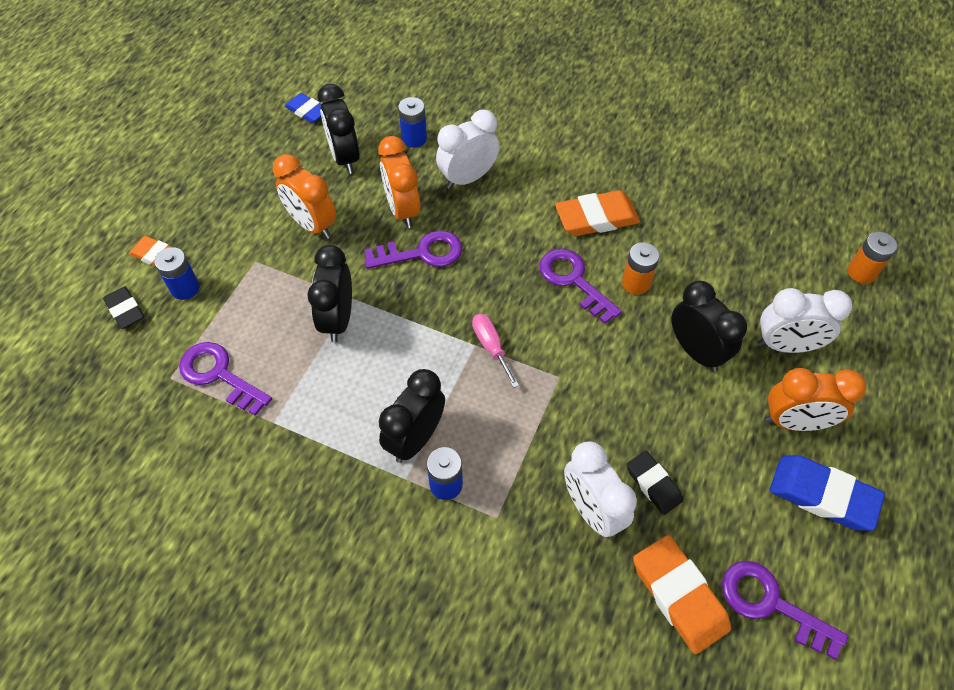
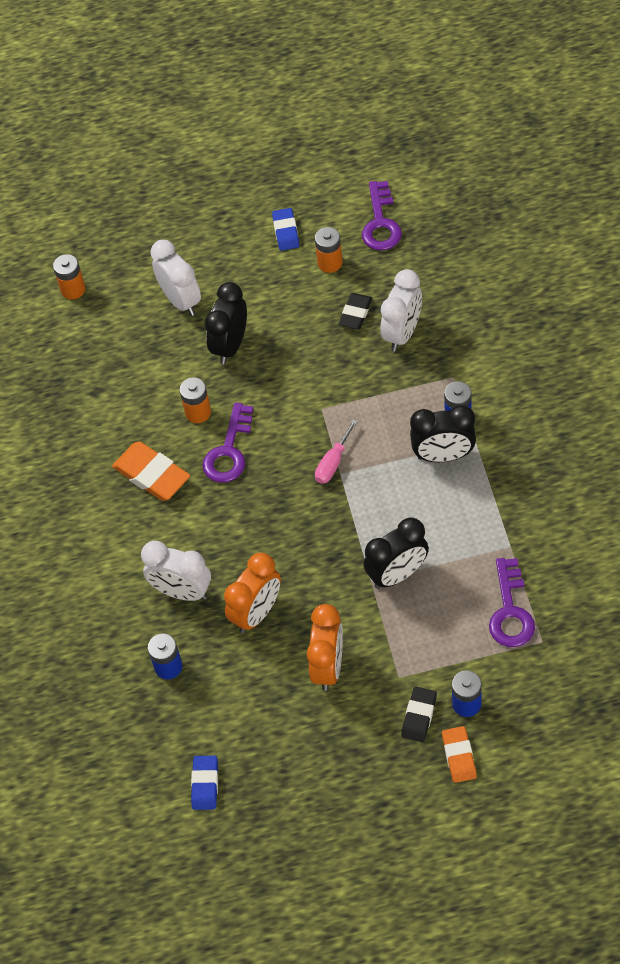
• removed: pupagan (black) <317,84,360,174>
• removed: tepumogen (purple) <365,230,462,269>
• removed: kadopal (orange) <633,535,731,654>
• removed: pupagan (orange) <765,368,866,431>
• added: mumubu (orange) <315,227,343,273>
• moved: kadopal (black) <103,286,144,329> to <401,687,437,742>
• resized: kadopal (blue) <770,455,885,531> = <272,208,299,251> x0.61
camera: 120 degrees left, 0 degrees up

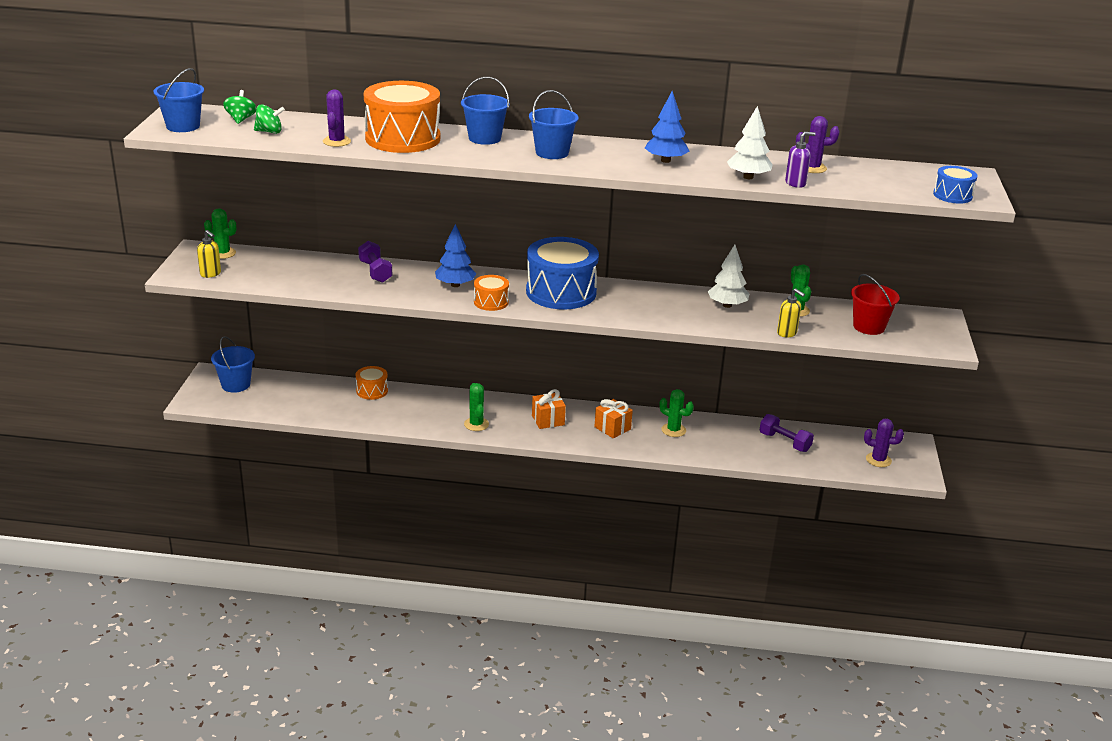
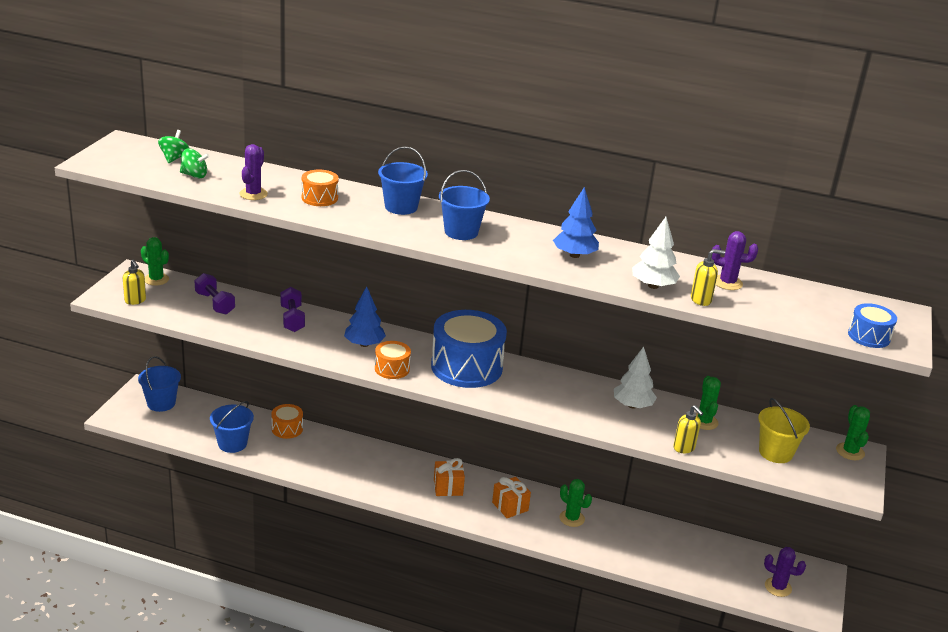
• moved: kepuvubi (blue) <154,68,204,132> to <210,401,254,453>
• moved: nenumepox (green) <464,383,489,431> to <836,405,870,460>
• moved: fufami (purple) <760,414,814,452> to <195,273,235,314>
• recoloured: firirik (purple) <785,132,816,188> to firirik (yellow) <691,249,725,306>
• recoloured: kepuvubi (red) <851,274,900,335> to kepuvubi (yellow) <758,398,810,463>
• resized: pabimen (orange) <364,81,440,153> = <302,170,339,206> x0.48
camera: 10 degrees right, 0 degrees up

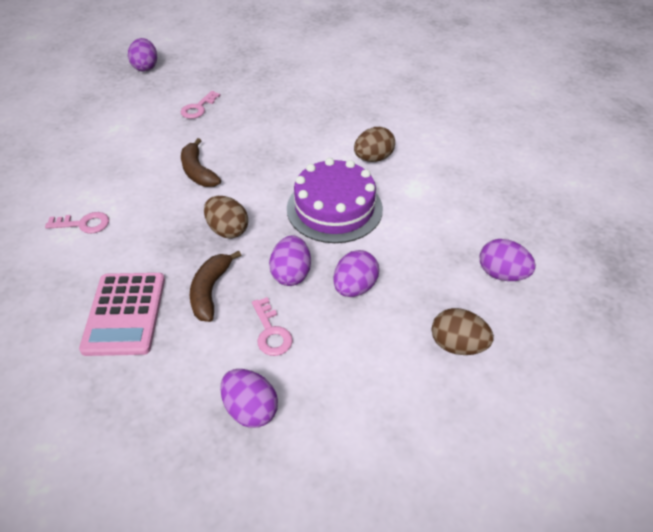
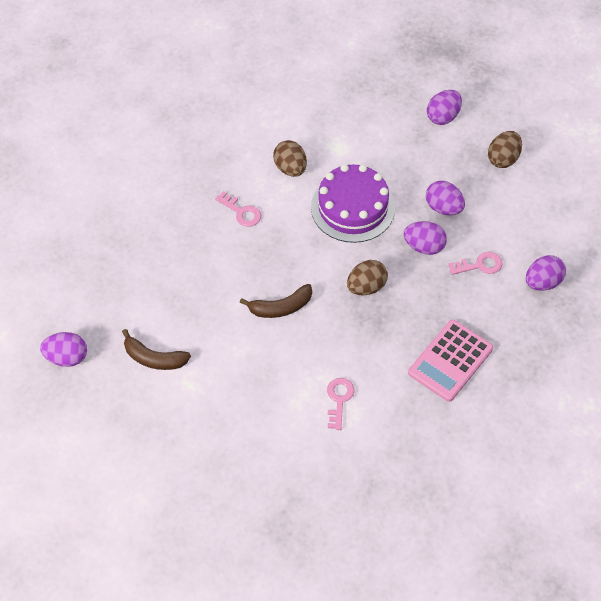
• moved: tepumogen (pink) <180,91,221,119> to <215,191,261,227>
• moved: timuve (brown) <190,250,241,322> to <122,329,191,370>
• turned: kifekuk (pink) <79,273,165,356> = <408,320,493,402> 120 degrees clockwise
camera: 80 degrees left, 10 degrees up

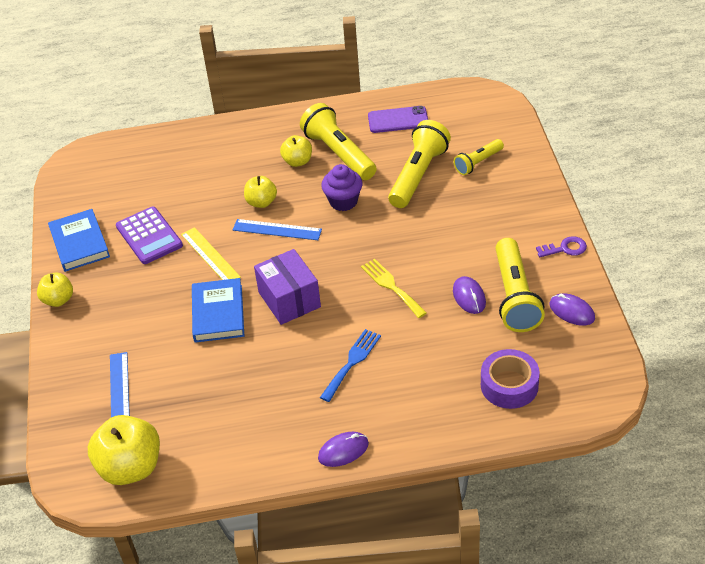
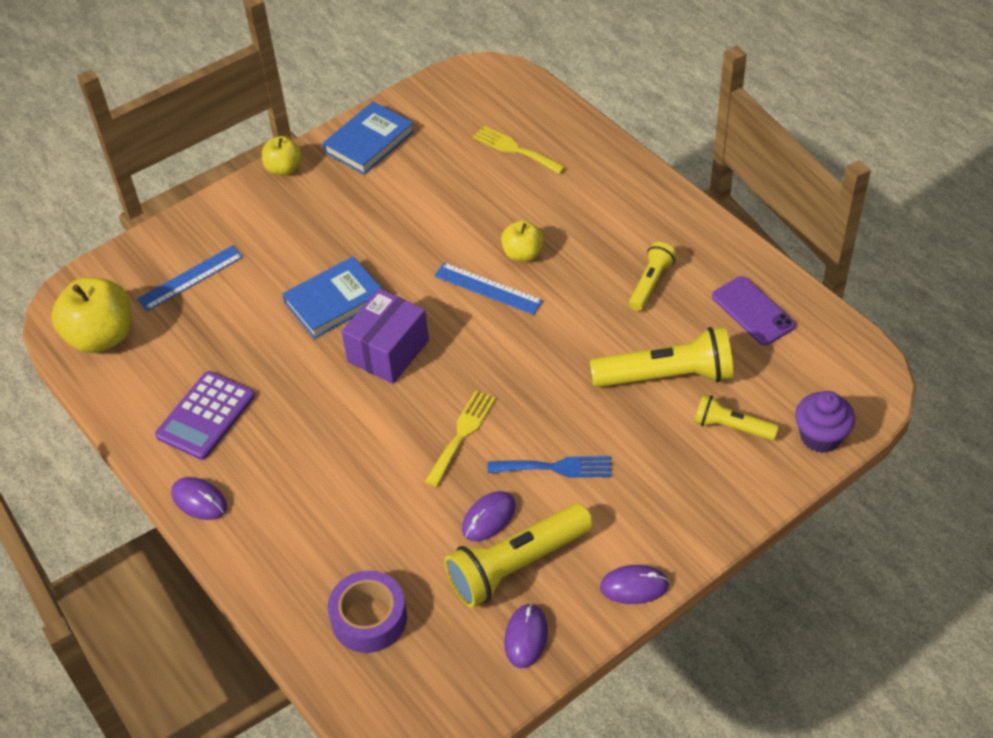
• removed: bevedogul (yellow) <181,227,241,280>
• removed: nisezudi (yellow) <280,135,312,167>
• added: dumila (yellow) <473,126,566,174>
• moved: kifekuk (purple) <116,206,183,264> to <155,371,255,460>
• moved: dumila (blue) <320,329,381,402> to <488,456,612,478>
• moved: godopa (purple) <321,164,362,211> to <795,391,855,453>
• replaced: tepumogen (purple) <536,236,587,257> to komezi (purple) <600,565,669,604>
• turned: bevedogul (blue) <233,219,322,240> = <434,262,543,315> 45 degrees counterclockwise
• resized: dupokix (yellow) <300,103,377,180> = <629,242,677,311> x0.57
camera: 60 degrees right, 5 degrees up

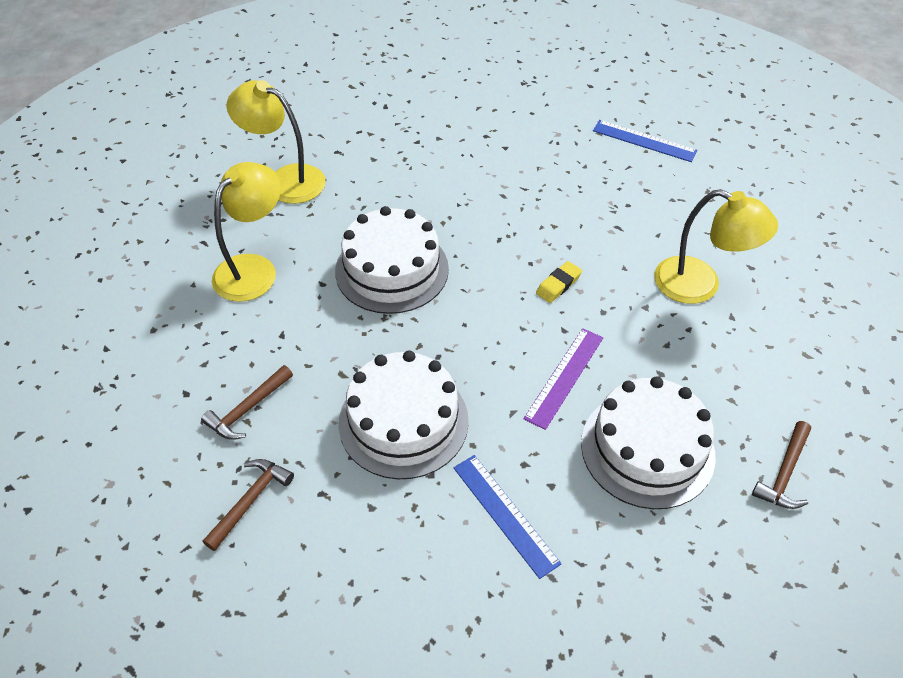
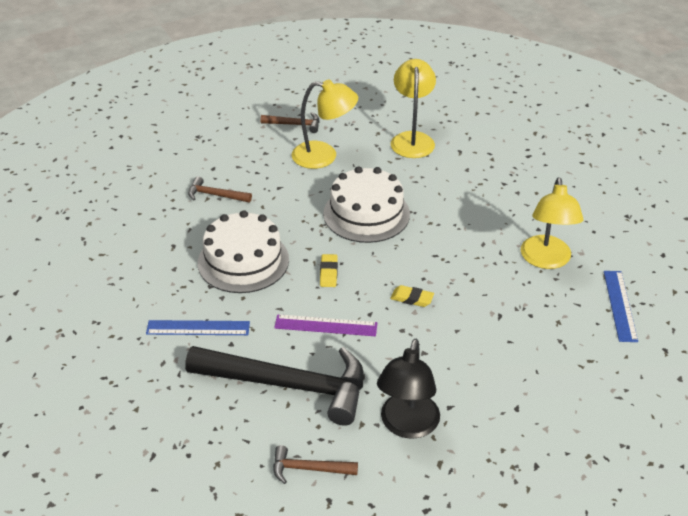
• added: kadopal (yellow) <320,254,338,287>
• added: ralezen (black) <377,339,440,439>
• moved: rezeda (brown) <203,459,294,551> to <261,112,319,133>
• moved: ralezen (yellow) <654,189,778,304> to <521,177,584,269>
• replaced: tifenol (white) <581,376,716,509> to rezeda (black) <185,346,364,426>
• turned: bevedogul (blue) <454,455,562,579> = <146,320,250,335> 60 degrees clockwise
camera: 65 degrees right, 10 degrees down

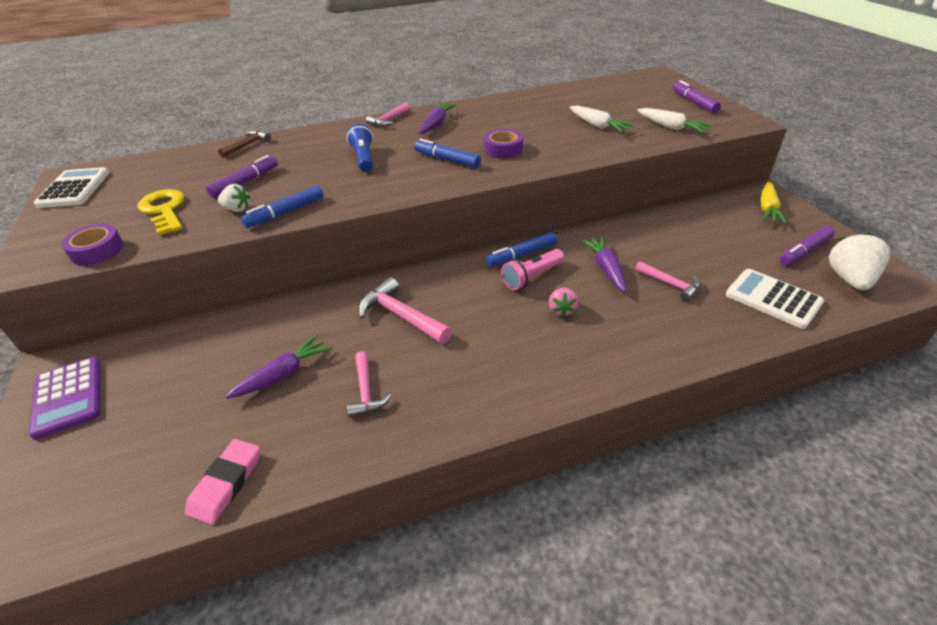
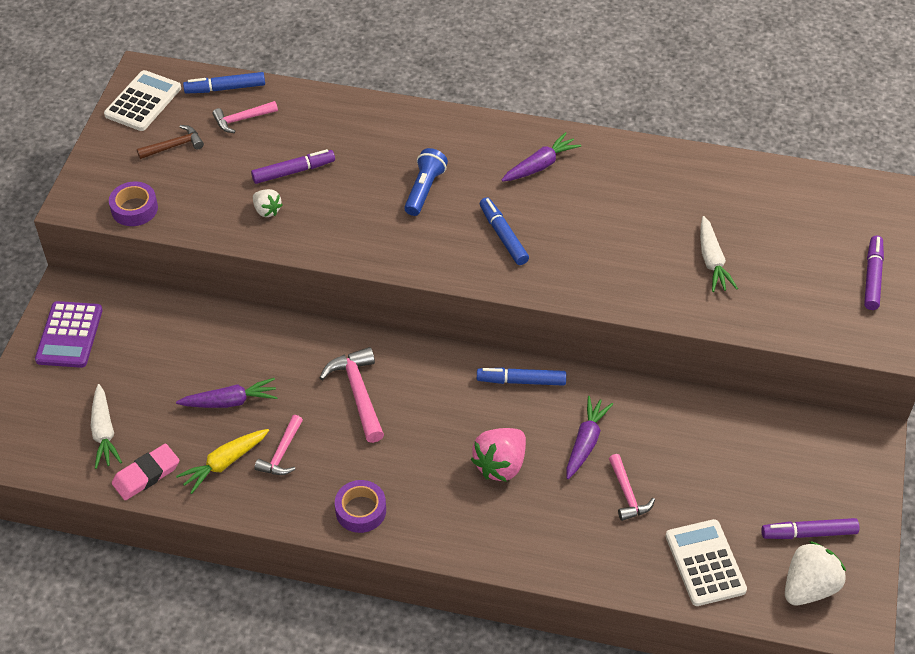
• removed: tepumogen (yellow) <137,189,184,236>
• removed: dupokix (pink) <501,249,564,290>
• moved: rezeda (brown) <218,130,271,158> to <137,125,204,159>
• moved: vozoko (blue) <241,185,324,228> to <183,72,265,94>
• moved: rezeda (pink) <366,102,410,126> to <212,101,278,133>
• moved: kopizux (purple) <484,129,523,158> to <335,480,386,533>
• moved: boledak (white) <637,108,713,133> to <91,384,122,469>
• moved: boledak (yellow) <760,181,787,224> to <176,429,269,494>
• resized: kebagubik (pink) <549,287,579,317> = <471,428,526,482> x1.75
camera: 30 degrees right, 10 degrees up

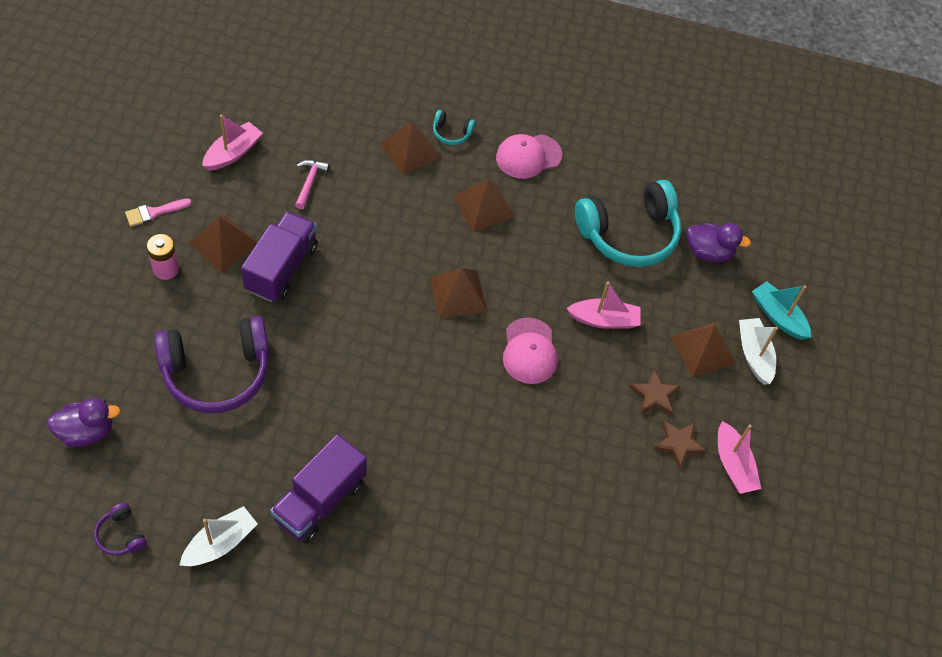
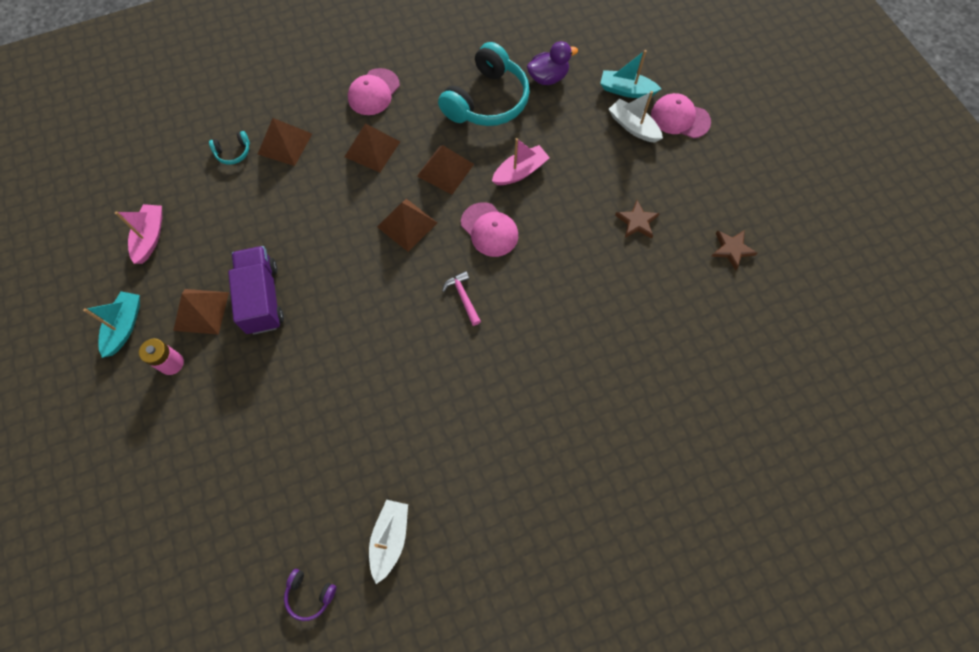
• removed: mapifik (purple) <47,398,121,447>
• removed: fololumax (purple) <154,316,269,413>
• removed: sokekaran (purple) <270,434,367,544>
• removed: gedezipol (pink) <718,421,762,494>
• added: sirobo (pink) <651,93,711,138>
• moved: rezeda (pink) <295,160,330,209> to <442,271,481,326>
• moved: fololumax (turquoise) <433,110,475,145> to <209,131,250,165>
• moved: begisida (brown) <629,369,680,415> to <711,230,757,270>
• moved: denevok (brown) <671,323,736,377> to <417,145,474,195>
• replaced: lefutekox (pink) <125,198,192,226> to gedezipol (turquoise) <83,291,140,358>
camera: 30 degrees left, 10 degrees up

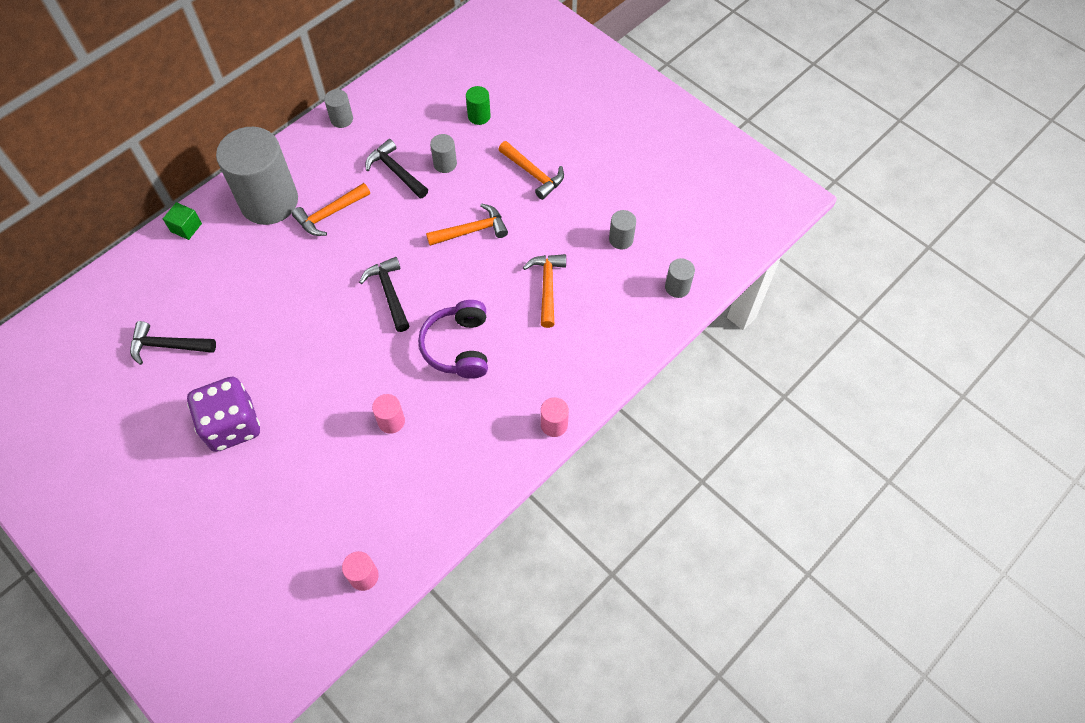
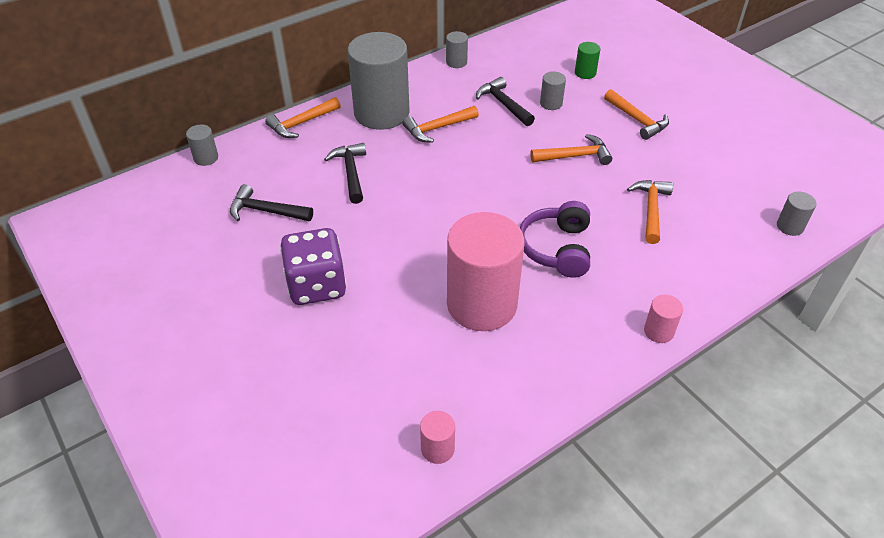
• moved: rezeda (black) <359,257,409,332> to <324,143,366,204>
• moved: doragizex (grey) <609,210,636,249> to <186,125,218,166>
• replaced: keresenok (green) <163,202,202,240> to rezeda (orange) <265,97,341,138>
• resized: doragizex (pink) <372,394,405,434> = <447,212,524,331> x2.43
camera: 10 degrees right, 15 degrees down

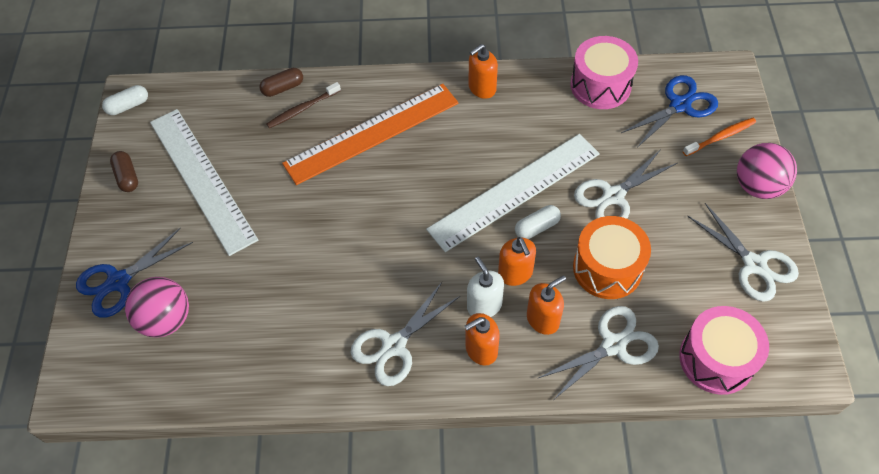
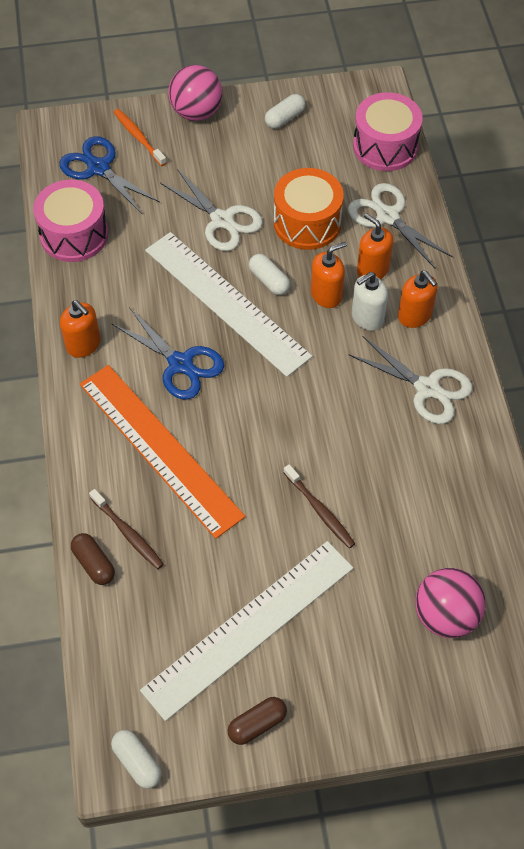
• added: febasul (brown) <283,464,355,549>
• moved: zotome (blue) <76,227,193,318> to <111,307,224,400>
• replaced: zotome (white) <688,203,799,302> to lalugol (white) <265,94,305,129>
camera: 100 degrees left, 0 degrees up

